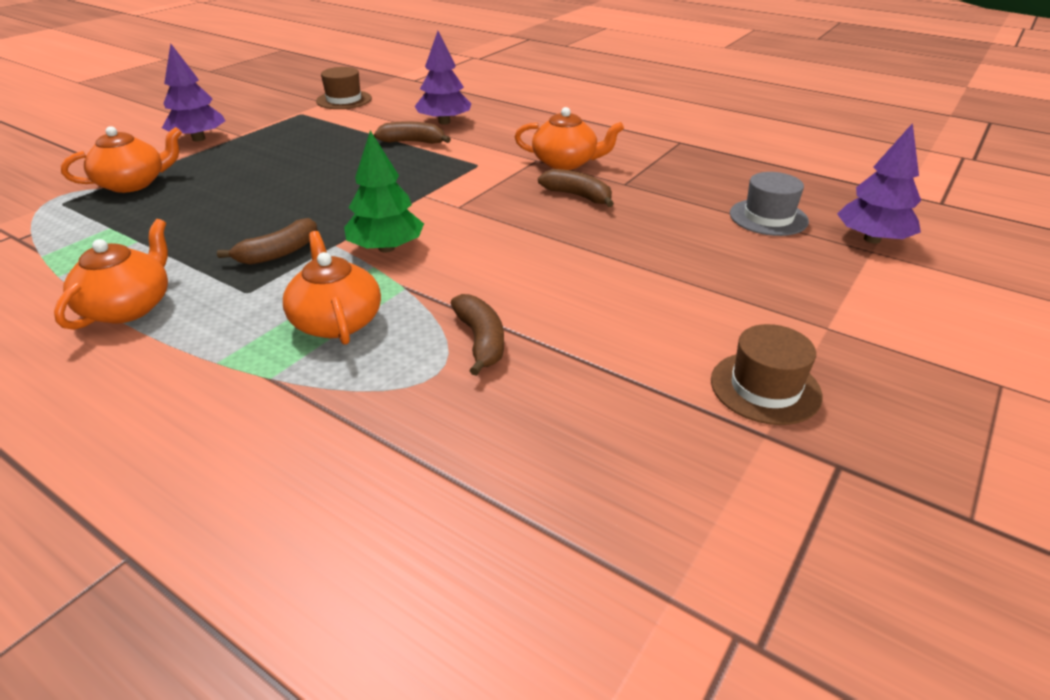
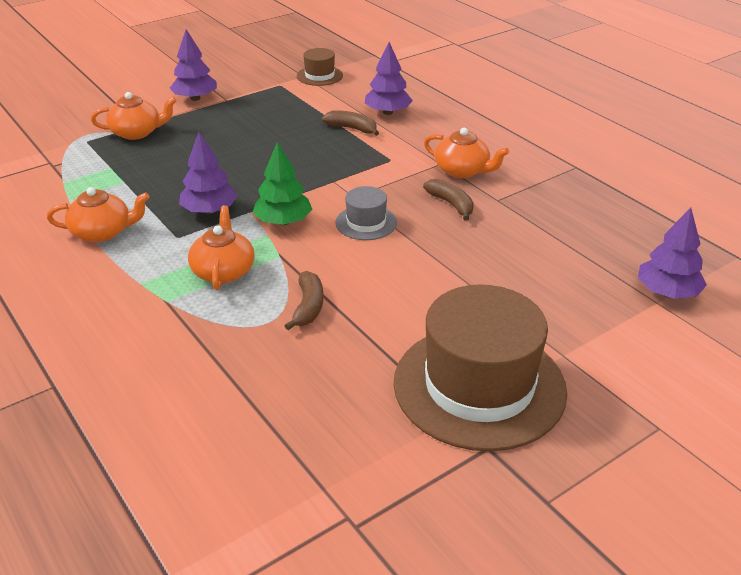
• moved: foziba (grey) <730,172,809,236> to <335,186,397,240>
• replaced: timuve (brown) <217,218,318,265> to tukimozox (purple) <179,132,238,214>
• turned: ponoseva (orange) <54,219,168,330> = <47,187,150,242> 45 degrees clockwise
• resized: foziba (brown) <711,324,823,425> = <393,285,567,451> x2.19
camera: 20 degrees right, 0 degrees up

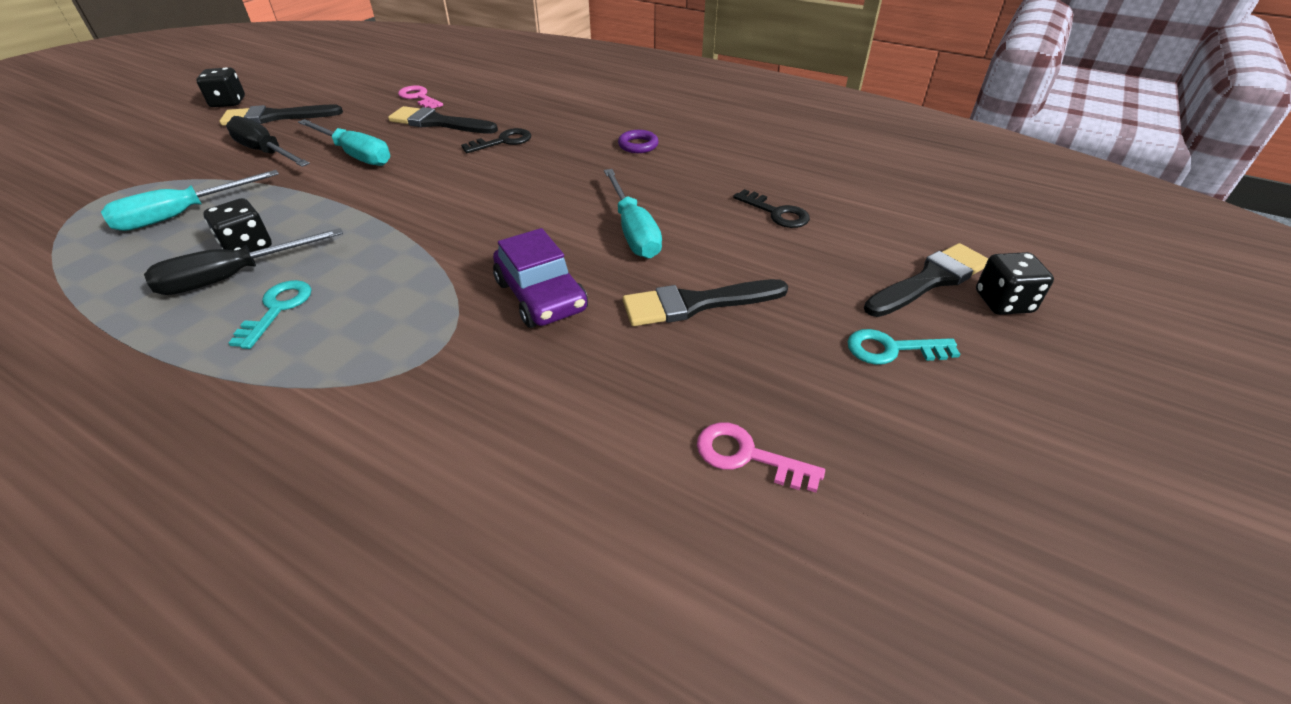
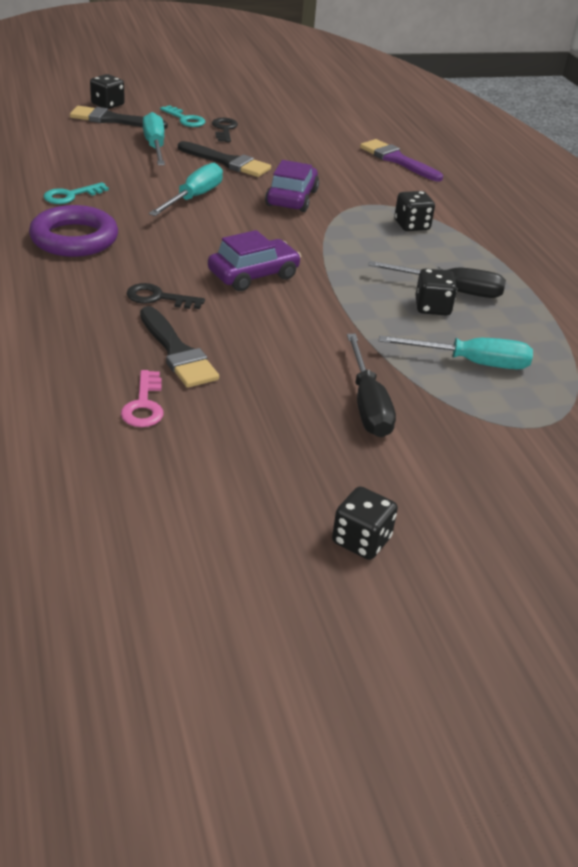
• removed: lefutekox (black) <220,104,343,126>
• removed: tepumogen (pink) <697,422,825,493>
• added: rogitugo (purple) <208,230,301,291>
• added: lefutekox (purple) <360,139,443,182>
• added: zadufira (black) <394,191,435,231>
• moved: tepumogen (turquoise) <228,280,311,349> to <44,182,109,204>
• moved: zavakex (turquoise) <298,119,390,166> to <143,112,165,165>
• moved: tepumogen (black) <733,189,810,228> to <212,118,238,142>
• resized: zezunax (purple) <618,130,659,153> = <29,205,118,257> x2.11
camera: 140 degrees left, 5 degrees down

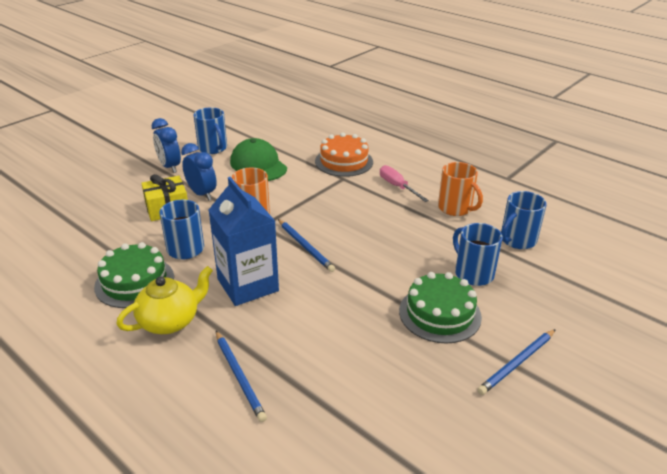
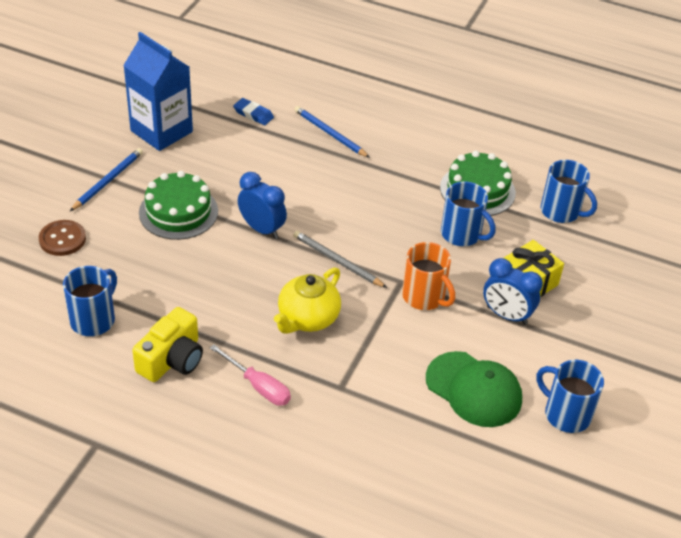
• removed: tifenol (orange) <315,132,373,177>
• added: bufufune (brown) <39,220,86,256>
• added: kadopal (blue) <233,98,274,125>
• moved: ponoseva (yellow) <116,266,213,334> to <274,267,341,334>
• moved: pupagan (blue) <152,118,181,173> to <238,172,287,239>
• moved: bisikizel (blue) <209,177,279,306> to <123,32,193,151>
• moved: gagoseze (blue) <453,223,502,286> to <541,160,597,223>
• replaced: gagoseze (orange) <438,162,483,216> to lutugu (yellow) <132,307,203,382>
• recoloured: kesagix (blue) <278,219,335,272> to kesagix (grey) <293,231,387,288>
camera: 160 degrees right, 10 degrees up

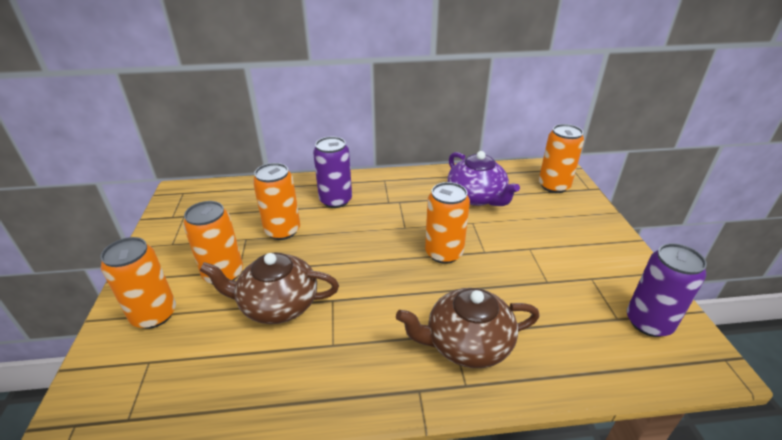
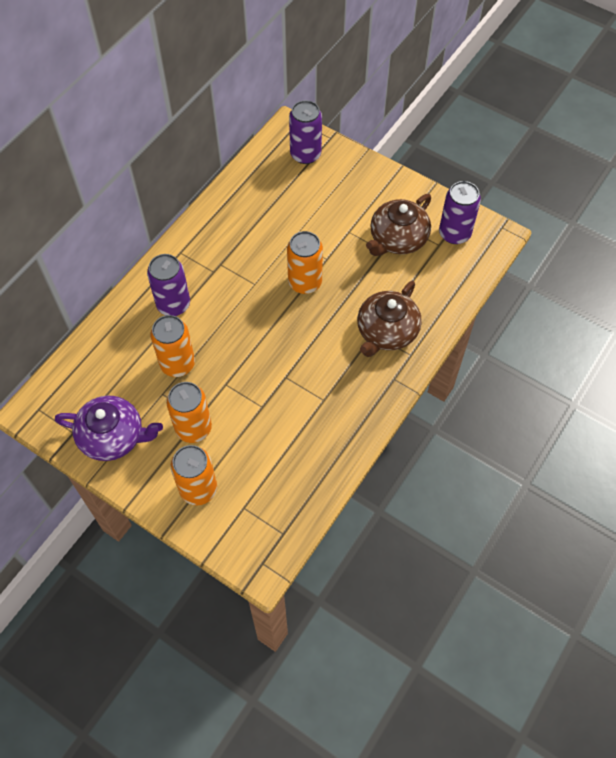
• moved: ponoseva (brown) <199,252,339,324> to <366,194,431,256>
• moved: ponoseva (purple) <447,151,520,206> to <55,396,163,461>
• recoloured: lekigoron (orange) <539,124,584,193> to lekigoron (purple) <289,100,322,164>
camera: 50 degrees left, 25 degrees up

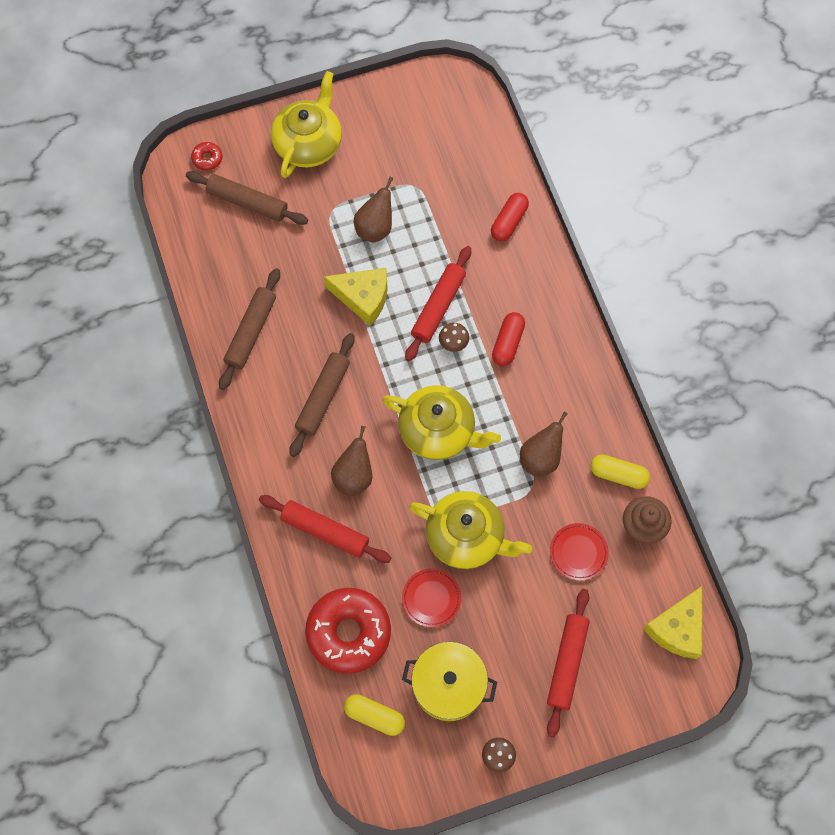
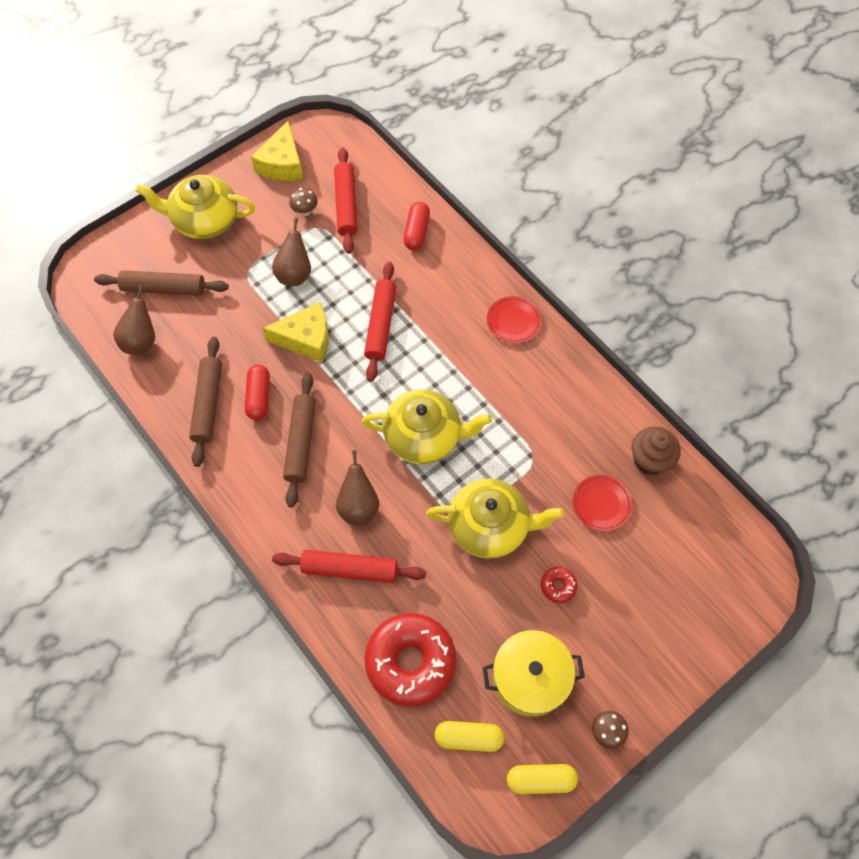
• moved: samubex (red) <191,142,222,171> to <541,567,577,603>
• moved: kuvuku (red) <402,569,461,627> to <487,296,541,343>
• moved: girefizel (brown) <439,323,469,352> to <289,188,318,216>
• moved: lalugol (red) <492,312,525,366> to <245,365,270,420>
• moved: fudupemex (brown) <520,412,568,477> to <113,285,155,355>
• moved: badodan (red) <547,589,590,738> to <334,147,358,254>
• moved: lalugol (yellow) <591,454,650,489> to <507,764,578,794>
• moved: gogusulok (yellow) <643,586,702,659> to <251,121,303,181>
• turned: ponoseva (yellow) <271,71,342,178> = <135,175,255,239> 90 degrees counterclockwise
camera: 20 degrees left, 5 degrees down

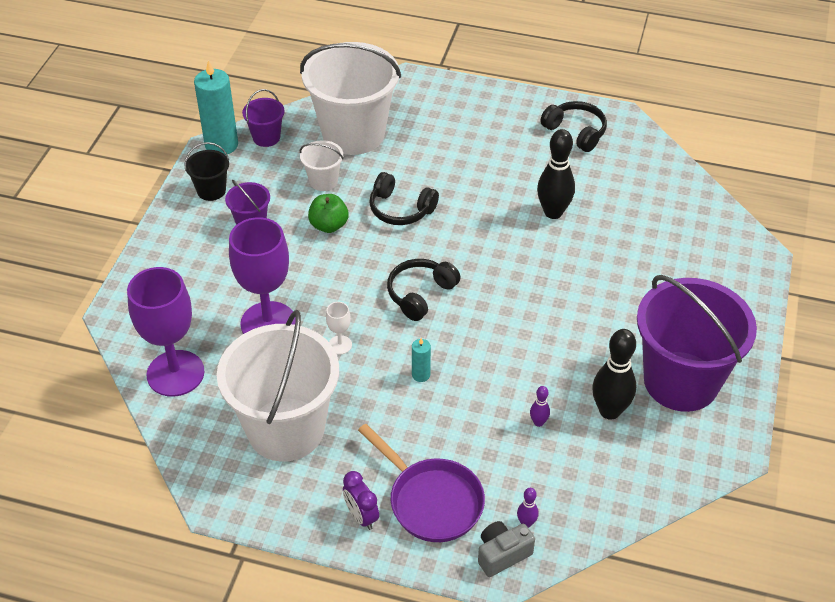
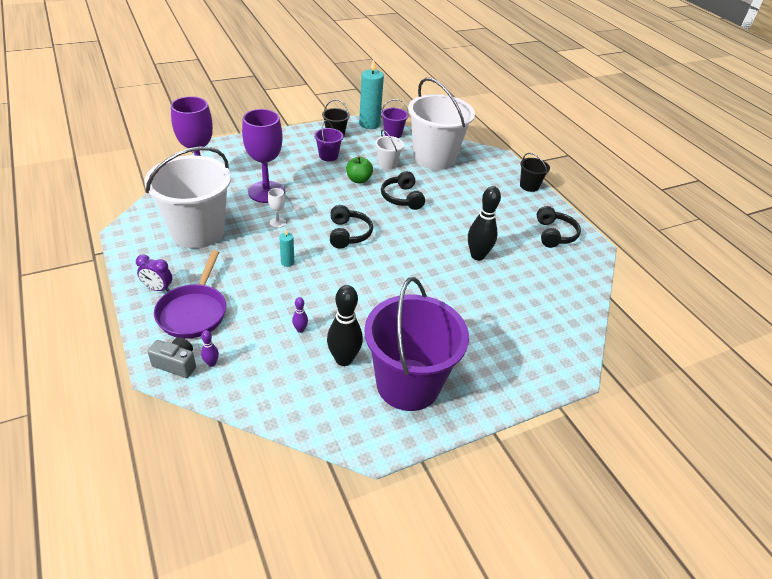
• added: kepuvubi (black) <520,153,550,192>
• turned: pupagan (purple) <343,471,379,530> = <136,255,172,292> 90 degrees counterclockwise
• turned: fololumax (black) <387,259,461,321> = <330,205,373,249> 90 degrees clockwise
camera: 45 degrees right, 5 degrees down

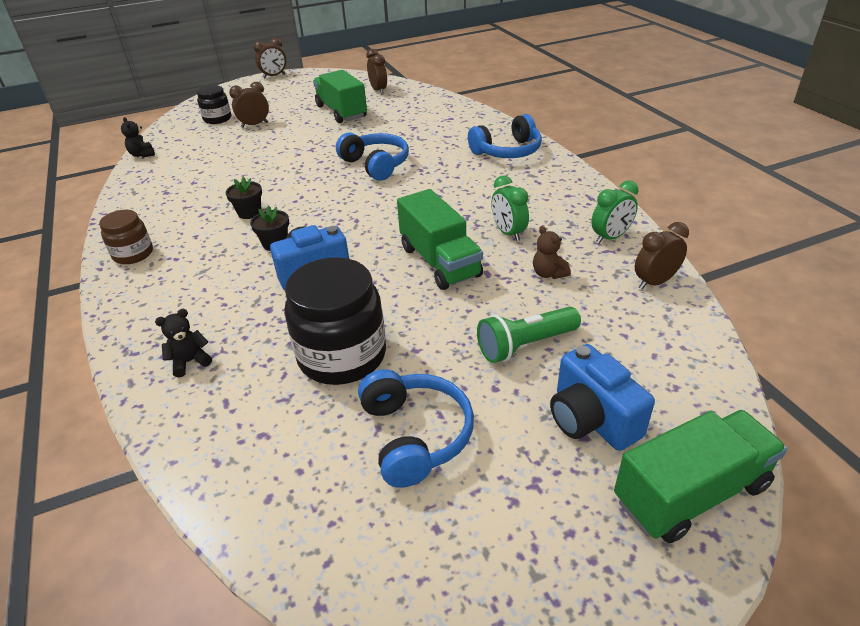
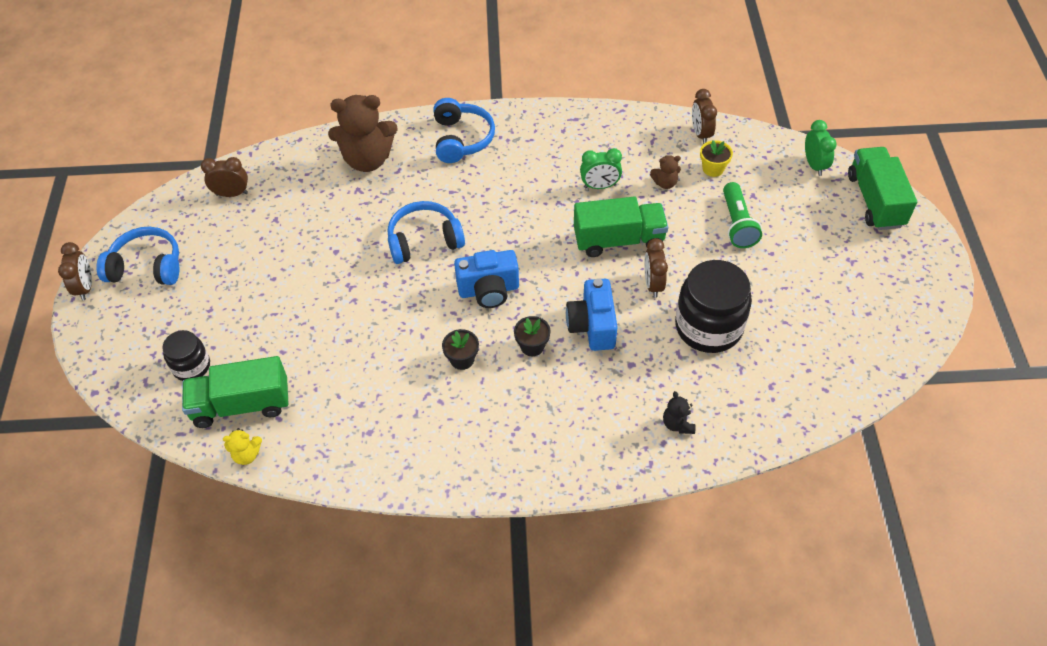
• removed: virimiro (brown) <99,210,153,264>
• added: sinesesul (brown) <328,95,398,172>
• added: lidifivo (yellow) <700,140,733,177>
• moved: pupagan (brown) <229,82,269,128> to <644,238,668,298>
• moved: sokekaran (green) <313,70,367,123> to <182,356,289,428>
• moved: fololumax (blue) <358,369,474,488> to <96,227,179,285>
• moved: lutugu (blue) <550,344,655,451> to <454,250,519,308>
• moved: pupagan (green) <591,180,638,244> to <805,120,837,176>
• recoloured: sinesesul (black) <121,117,155,158> to sinesesul (yellow) <223,428,262,465>
camera: 70 degrees left, 15 degrees up

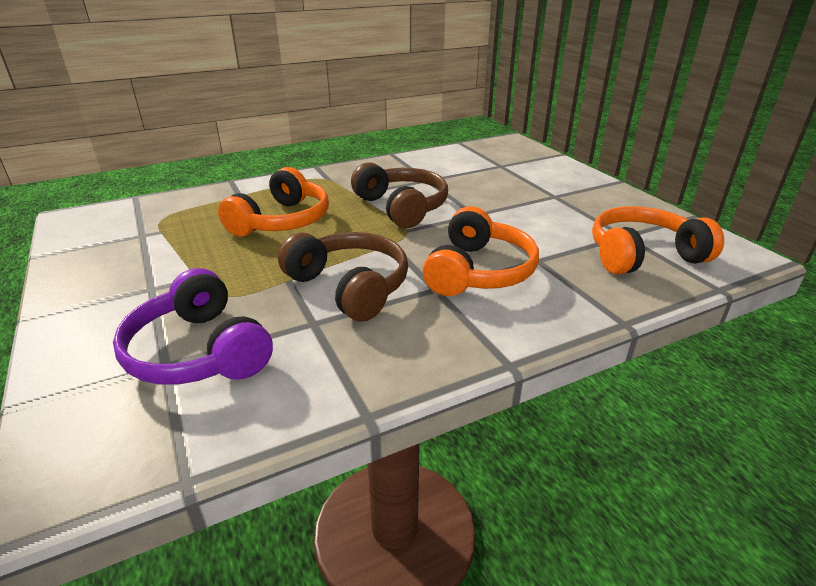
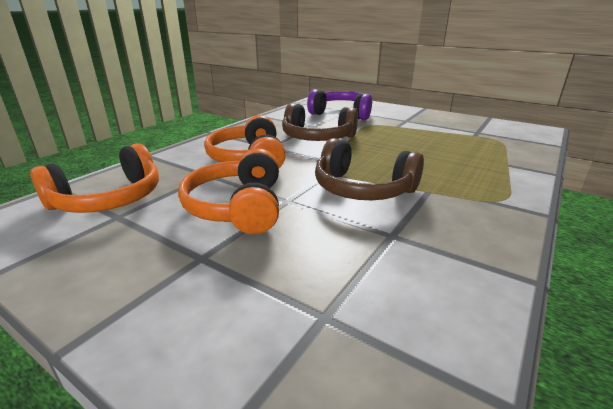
• moved: fololumax (orange) <218,167,329,237> to <178,149,279,234>
camera: 150 degrees right, 5 degrees down

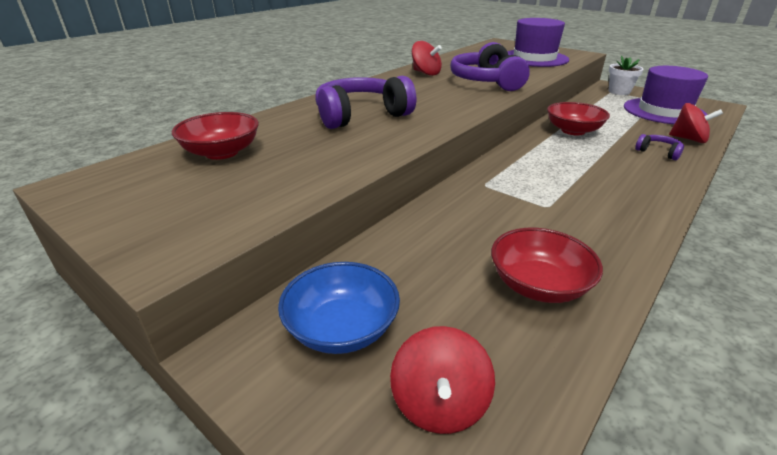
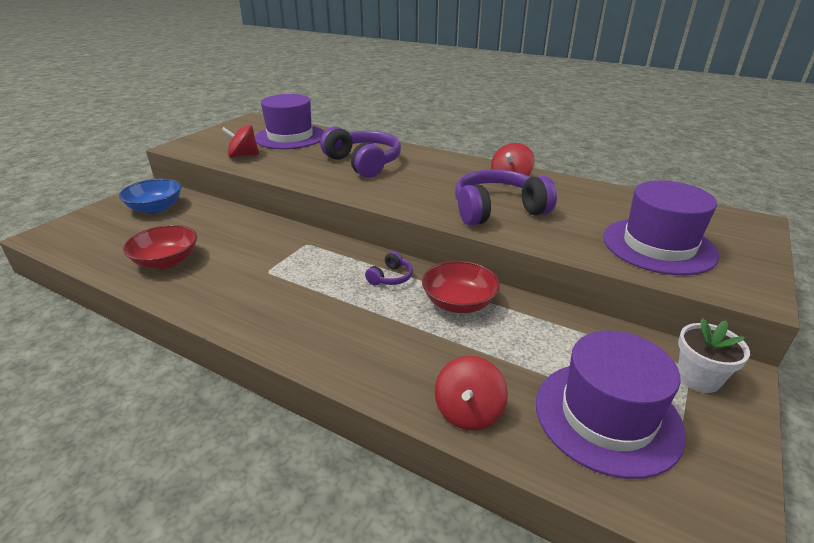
• moved: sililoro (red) <390,326,495,434> to <221,125,259,158>
• moved: fololumax (purple) <635,134,684,160> to <365,251,413,285>
• replaced: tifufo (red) <172,112,259,160> to foziba (purple) <255,94,324,149>
camera: 80 degrees right, 0 degrees up

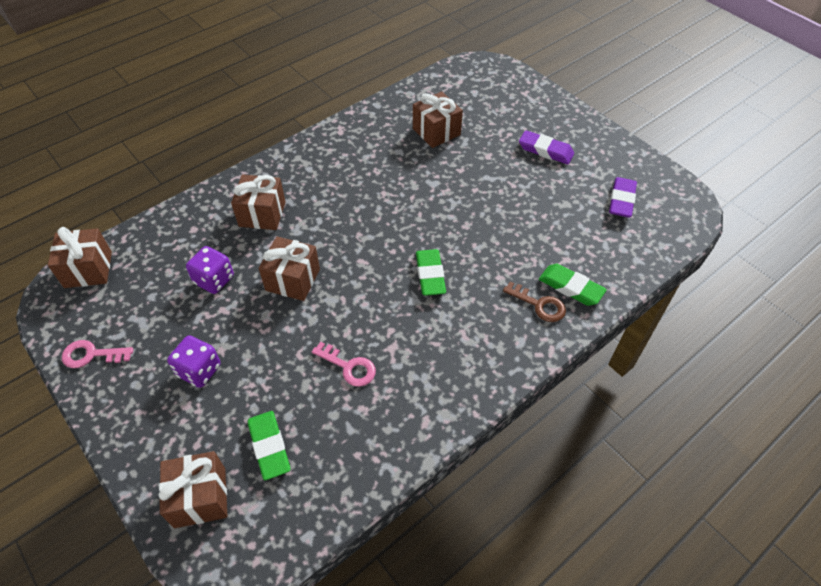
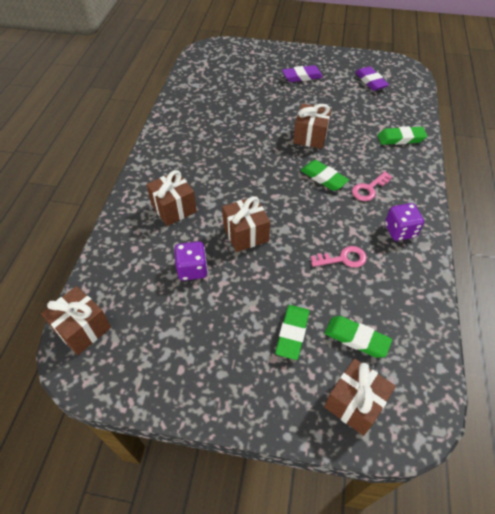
• removed: tepumogen (brown) <503,281,566,322>
• added: kadopal (green) <275,305,310,360>
• moved: tepumogen (pink) <62,340,134,368> to <352,172,392,201>
• moved: zadufira (purple) <167,335,221,388> to <385,203,424,241>
• moved: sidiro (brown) <413,91,463,148> to <293,104,332,149>
camera: 40 degrees left, 0 degrees up

